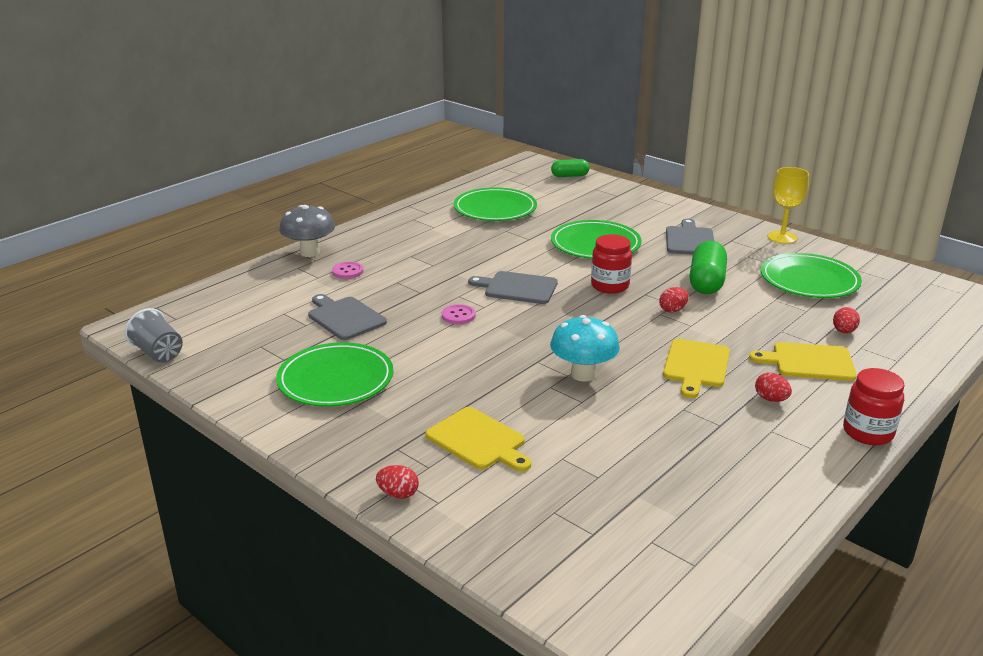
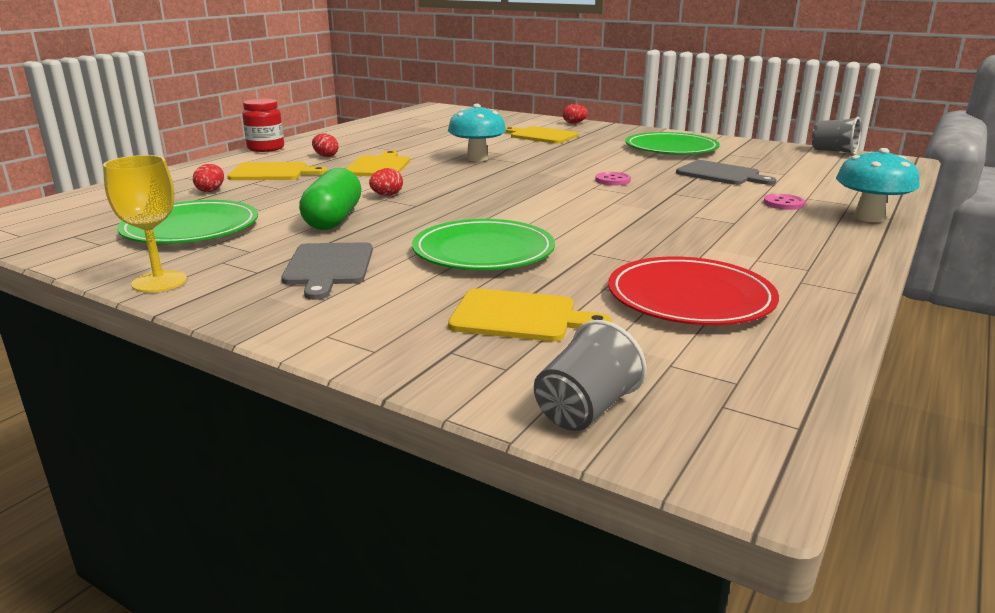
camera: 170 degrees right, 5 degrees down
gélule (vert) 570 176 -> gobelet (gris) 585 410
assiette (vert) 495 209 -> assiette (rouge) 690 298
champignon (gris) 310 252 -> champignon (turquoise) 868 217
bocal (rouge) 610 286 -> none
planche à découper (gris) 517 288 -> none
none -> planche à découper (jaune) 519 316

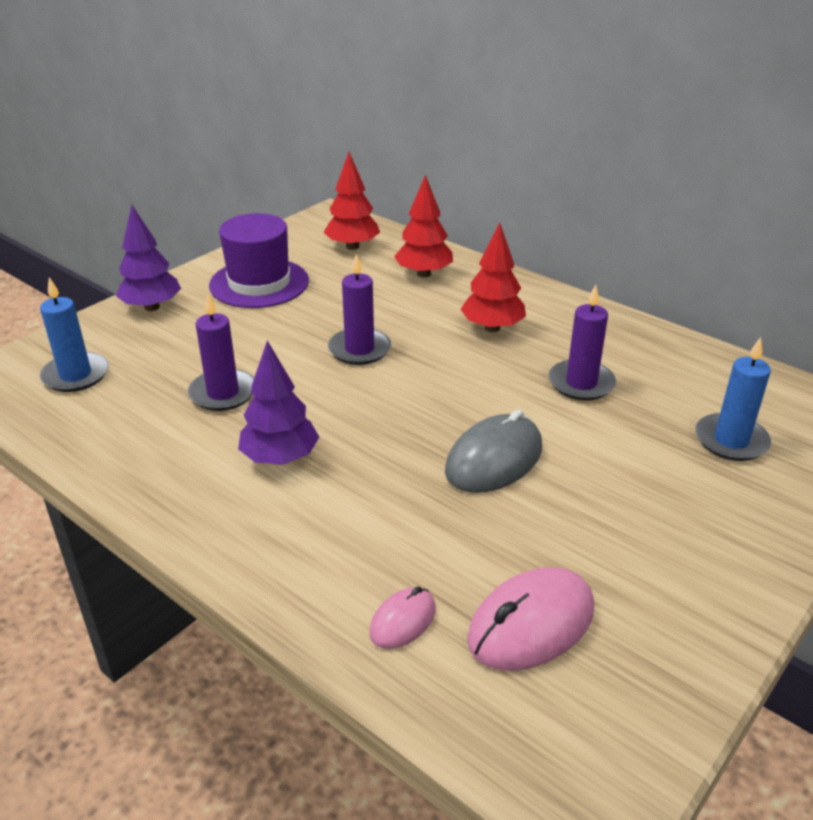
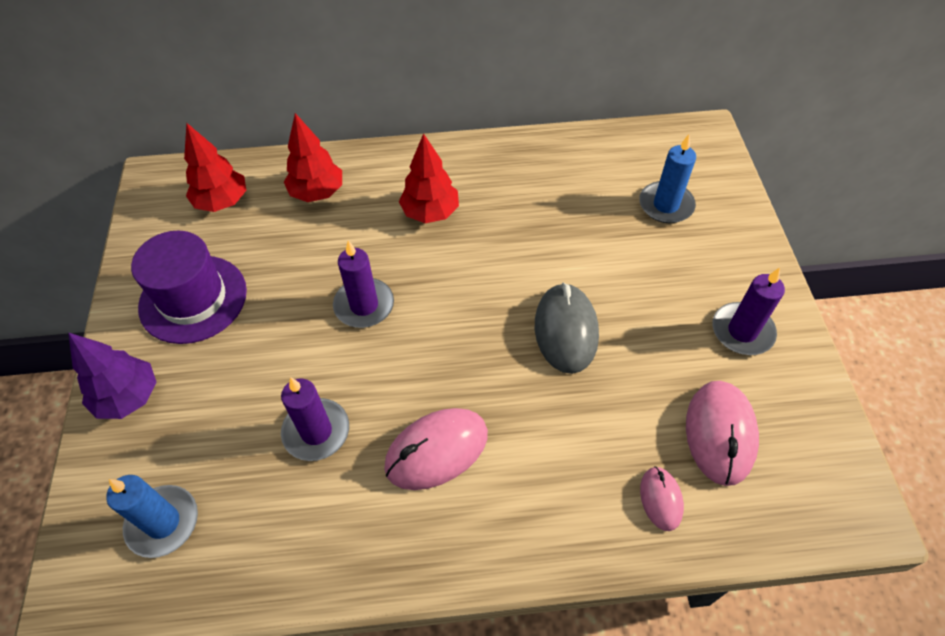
camera: 45 degrees left, 20 degrees up
bougie (violet) 581 383 -> bougie (violet) 742 331, move
arbre (violet) 280 458 -> souris (rose) 436 450

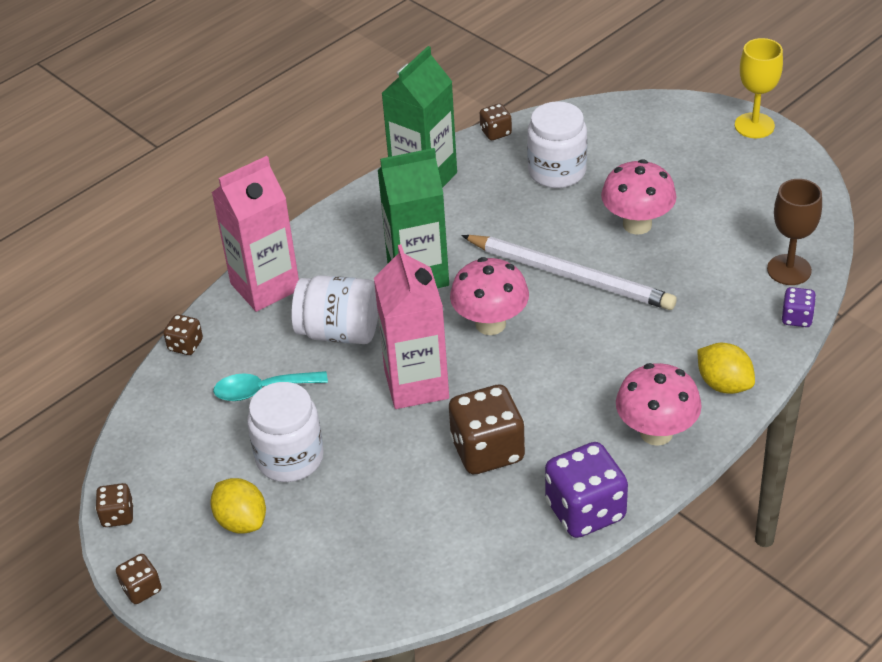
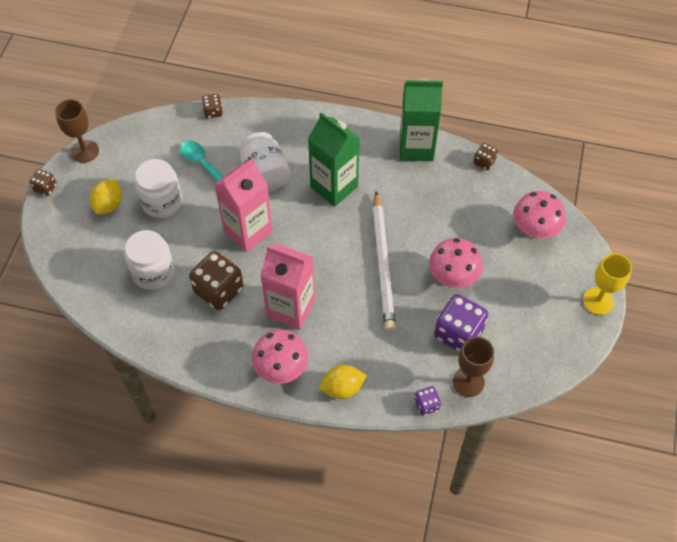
camera: 55 degrees right, 15 degrees up
bocal (blanc) 557 171 -> bocal (blanc) 153 272, move
brique de lait (rose) 265 287 -> brique de lait (rose) 290 308, move
champignon (rose) 490 324 -> champignon (rose) 534 230, move
citron (jaune) 724 384 -> citron (jaune) 342 388, 60 degrees clockwise
dé (violet) 585 511 -> dé (violet) 458 333, move
dé (marron) 118 515 -> verre à pied (marron) 85 151

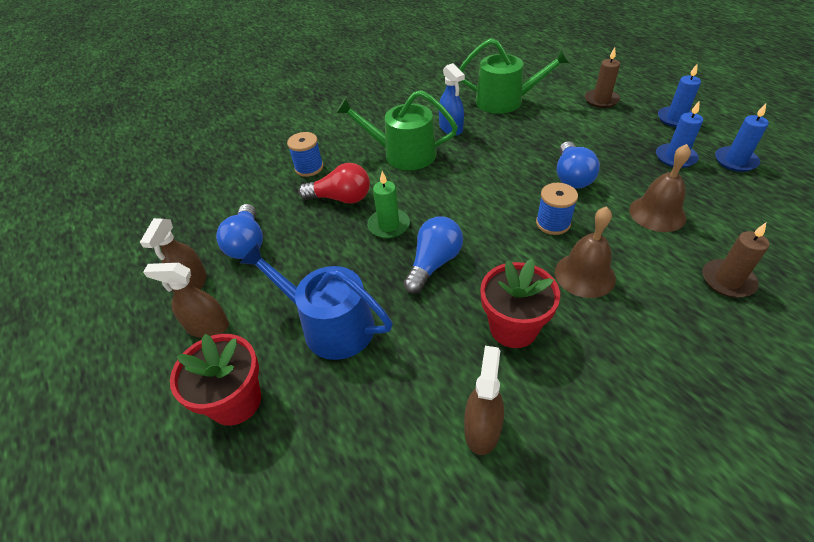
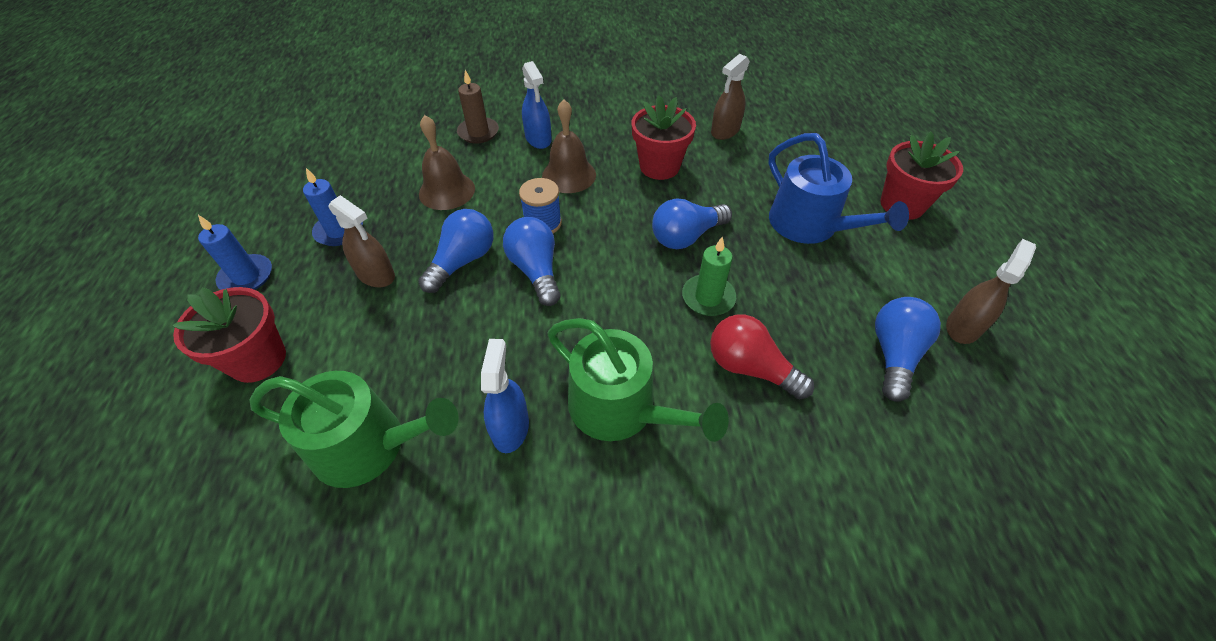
camera: 155 degrees left, 5 degrees up
arrosoir (vert) 505 101 -> arrosoir (vert) 369 445, 150 degrees clockwise
bougie (marron) 601 100 -> pot de fleurs (rouge) 258 359
bougie (bleu) 735 161 -> none
bobine (bleu) 309 168 -> none
vaporisateur (marron) 208 327 -> vaporisateur (marron) 376 275, move
none -> vaporisateur (bleu) 538 139
none -> ampoule (bleu) 536 270

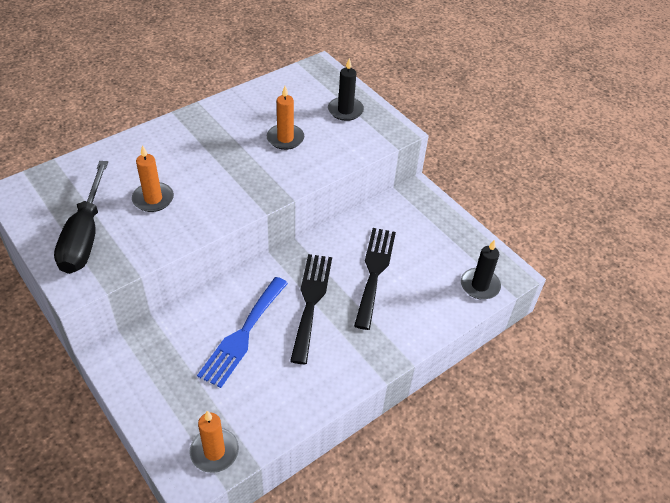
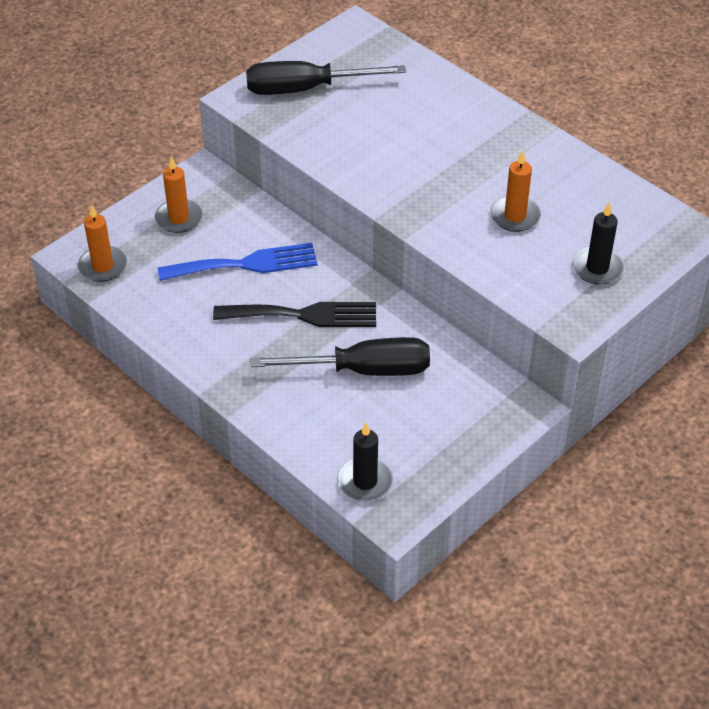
camera: 85 degrees right, 0 degrees up
bougie (orange) 153 199 -> bougie (orange) 179 218, move
fourchette (noir) 374 272 -> tournevis (noir) 363 370
fourchette (bleu) 243 335 -> fourchette (bleu) 246 264, 150 degrees clockwise

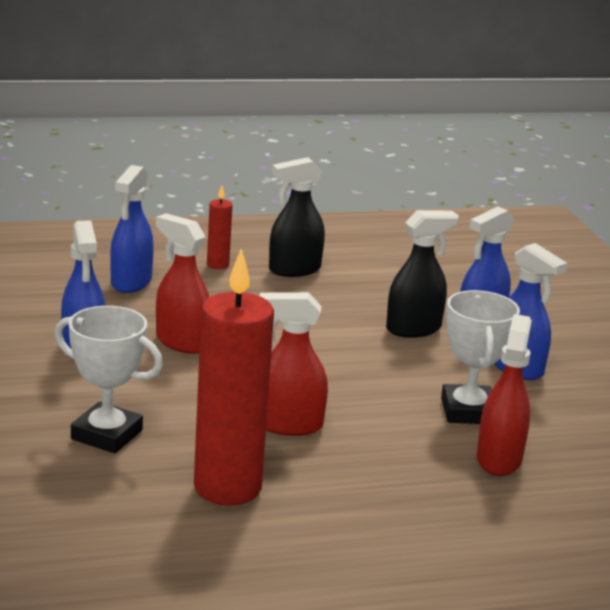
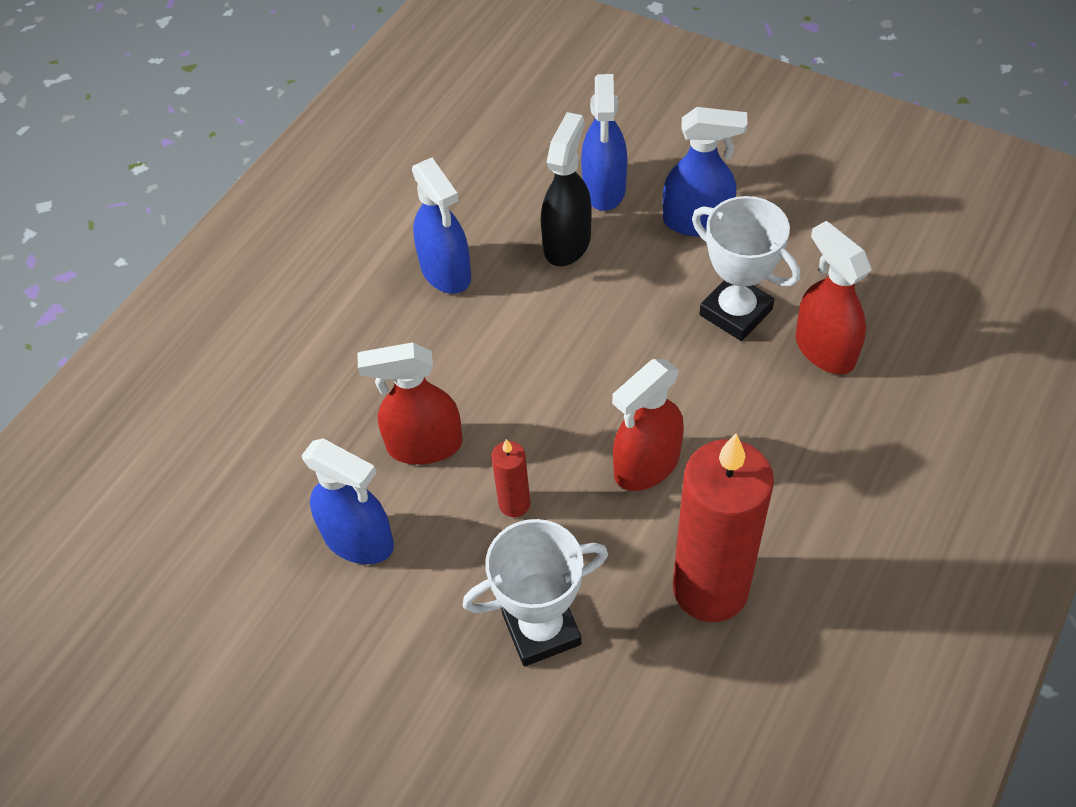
camera: 40 degrees left, 30 degrees up
vaporisateur (noir) 294 270 -> none
vaporisateur (bleu) 131 282 -> vaporisateur (bleu) 446 272, move
bougie (rouge) 218 265 -> bougie (rouge) 514 504, move

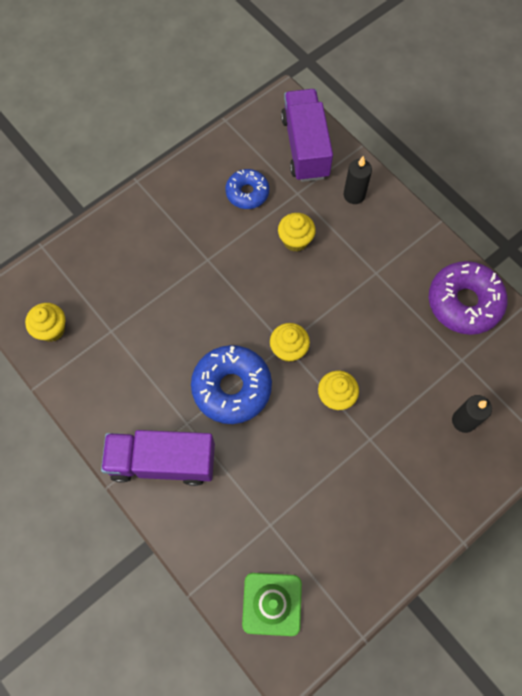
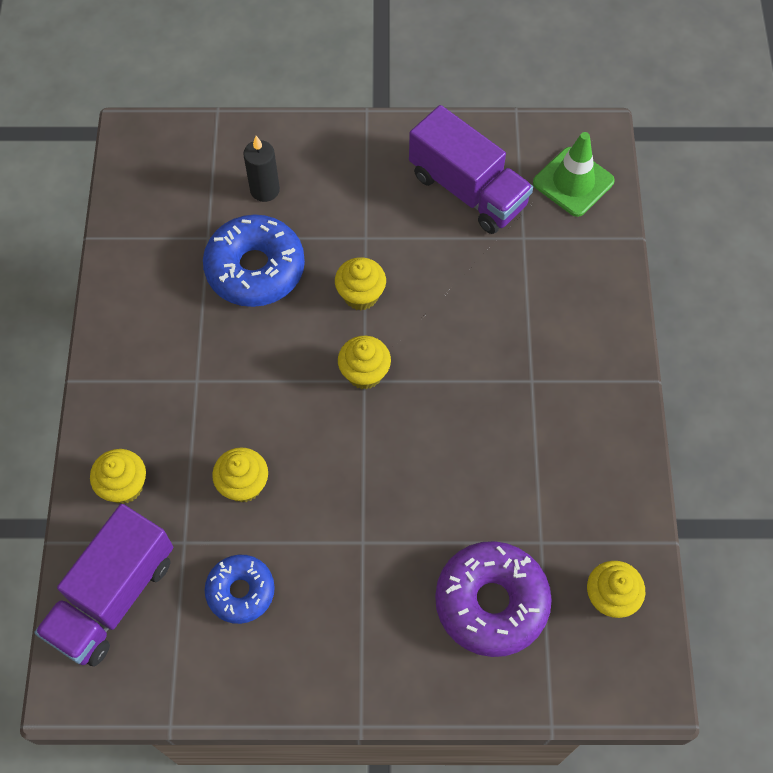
camera: 140 degrees left, 5 degrees down
bougie (noir) 354 195 -> muffin (jaune) 124 486
beignet (violet) 464 302 -> beignet (violet) 491 602, move
beignet (bleu) 232 387 -> beignet (bleu) 255 269, move
camion (violet) 162 461 -> camion (violet) 467 190, move

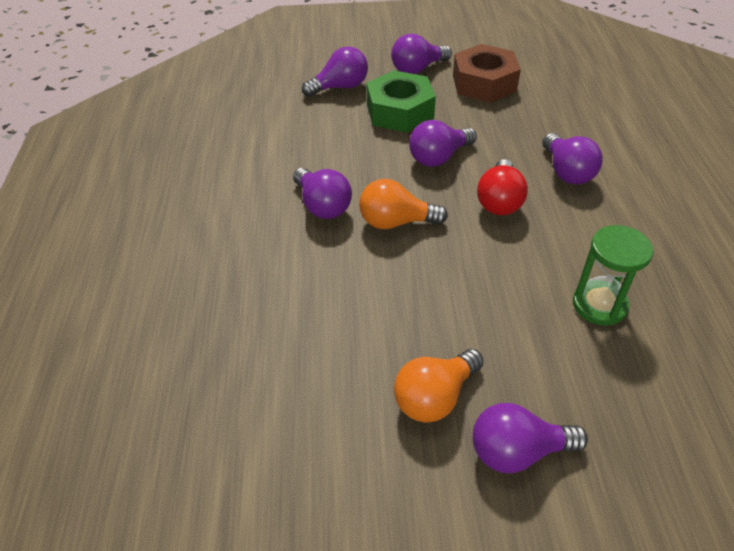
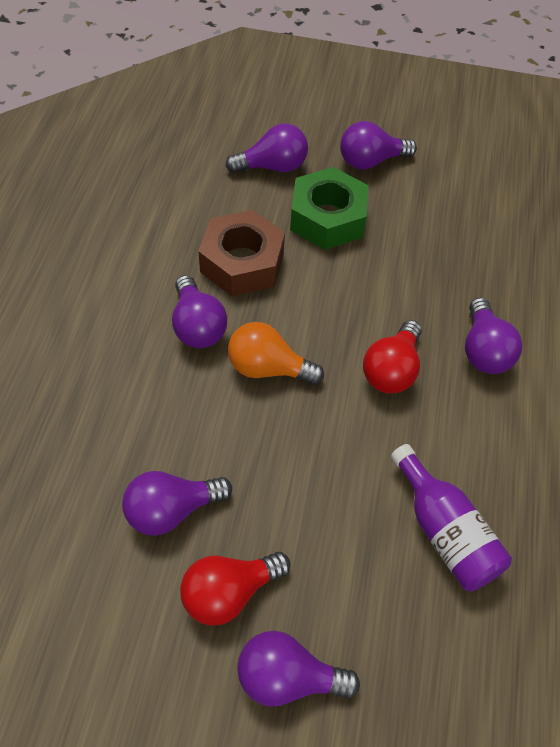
camera: 10 degrees right, 10 degrees up
écrou (marron) 484 83 -> écrou (marron) 242 262, move
ampoule (violet) 439 157 -> ampoule (violet) 171 510, move
sablier (vert) 599 305 -> bouteille (violet) 445 532
ampoule (orange) 435 397 -> ampoule (rouge) 229 592

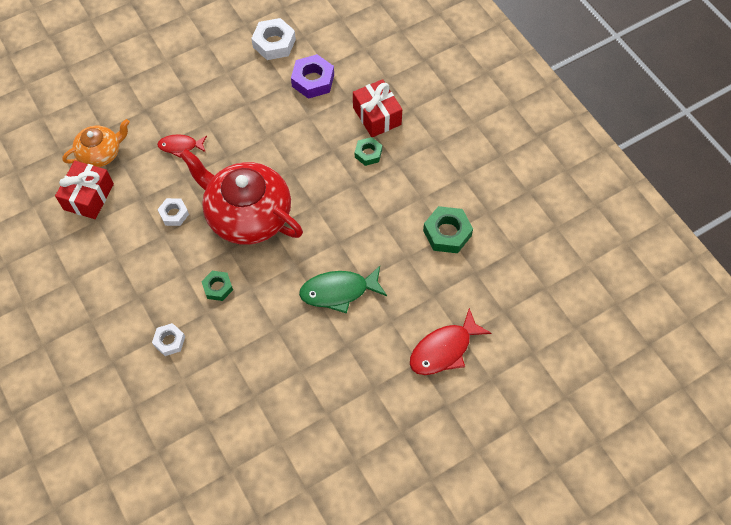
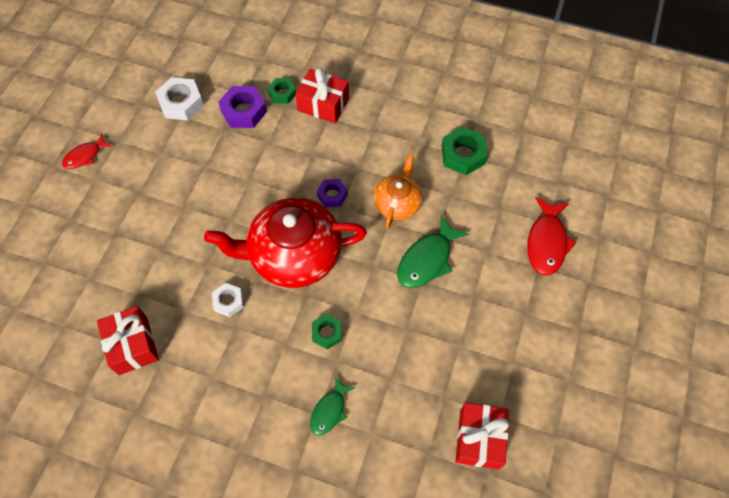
camera: 40 degrees left, 0 degrees up
théière (orange) 101 153 -> théière (orange) 397 203, move
poisson (rouge) 180 146 -> poisson (rouge) 85 156, move
écrou (vert) 368 153 -> écrou (vert) 282 93, move
écrou (blanc) 169 341 -> poisson (vert) 329 411
none -> écrou (violet) 332 195
none -> cadeau (rouge) 479 439

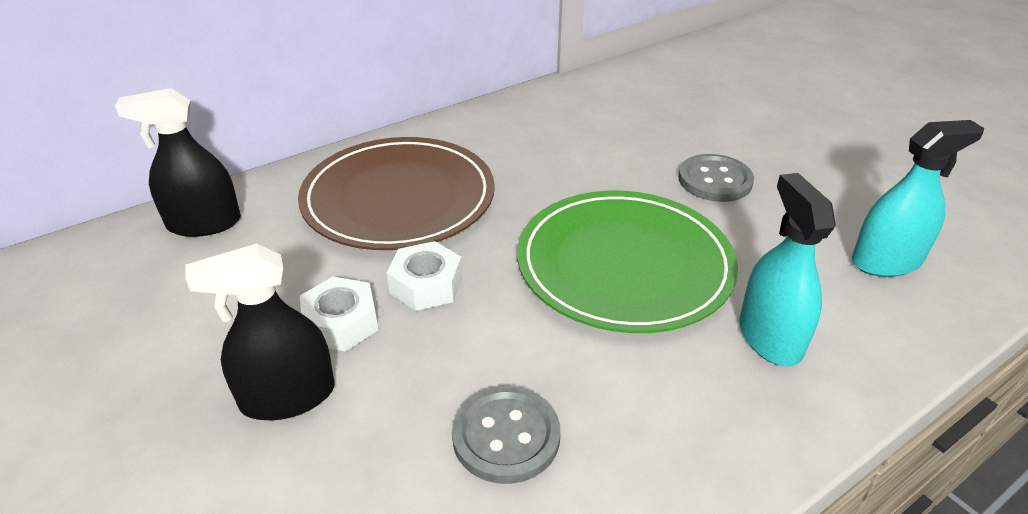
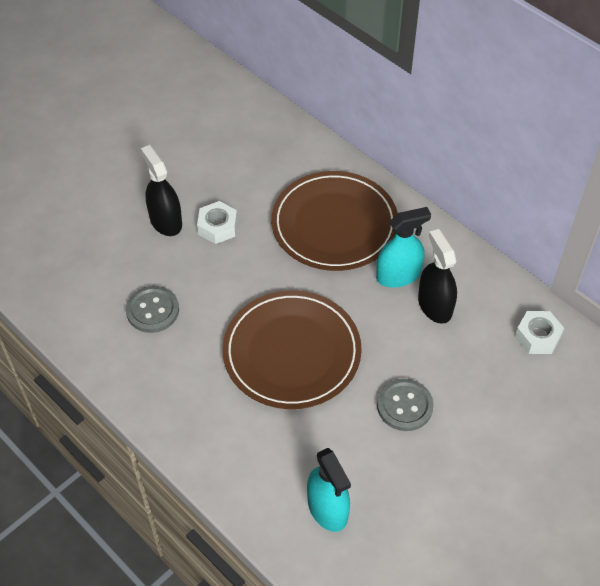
camera: 80 degrees right, 15 degrees up
vaporisateur (noir) 204 223 -> vaporisateur (noir) 435 305, move
vaporisateur (turquoise) 770 337 -> vaporisateur (turquoise) 398 275, move
assiette (vert) 624 265 -> assiette (marron) 292 352
écrou (blanc) 426 285 -> écrou (blanc) 537 336, move

